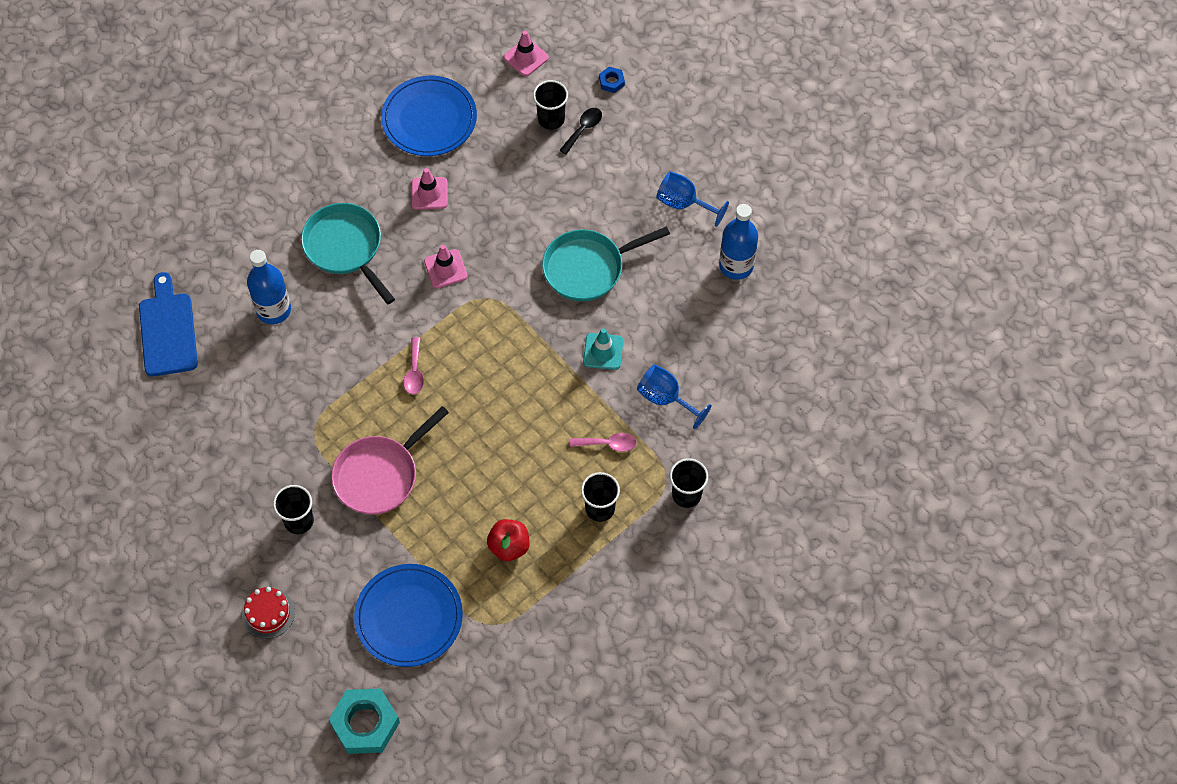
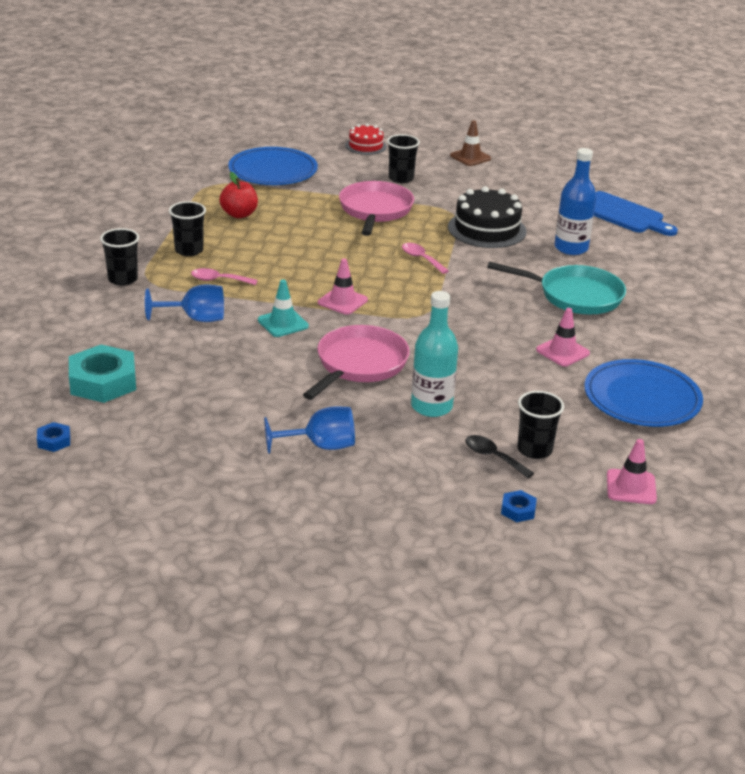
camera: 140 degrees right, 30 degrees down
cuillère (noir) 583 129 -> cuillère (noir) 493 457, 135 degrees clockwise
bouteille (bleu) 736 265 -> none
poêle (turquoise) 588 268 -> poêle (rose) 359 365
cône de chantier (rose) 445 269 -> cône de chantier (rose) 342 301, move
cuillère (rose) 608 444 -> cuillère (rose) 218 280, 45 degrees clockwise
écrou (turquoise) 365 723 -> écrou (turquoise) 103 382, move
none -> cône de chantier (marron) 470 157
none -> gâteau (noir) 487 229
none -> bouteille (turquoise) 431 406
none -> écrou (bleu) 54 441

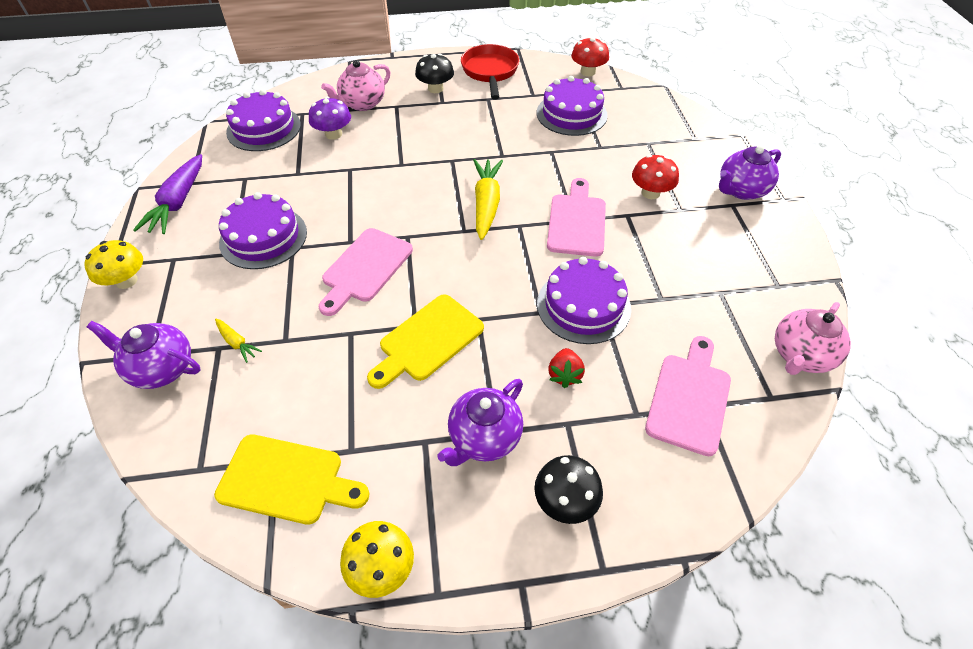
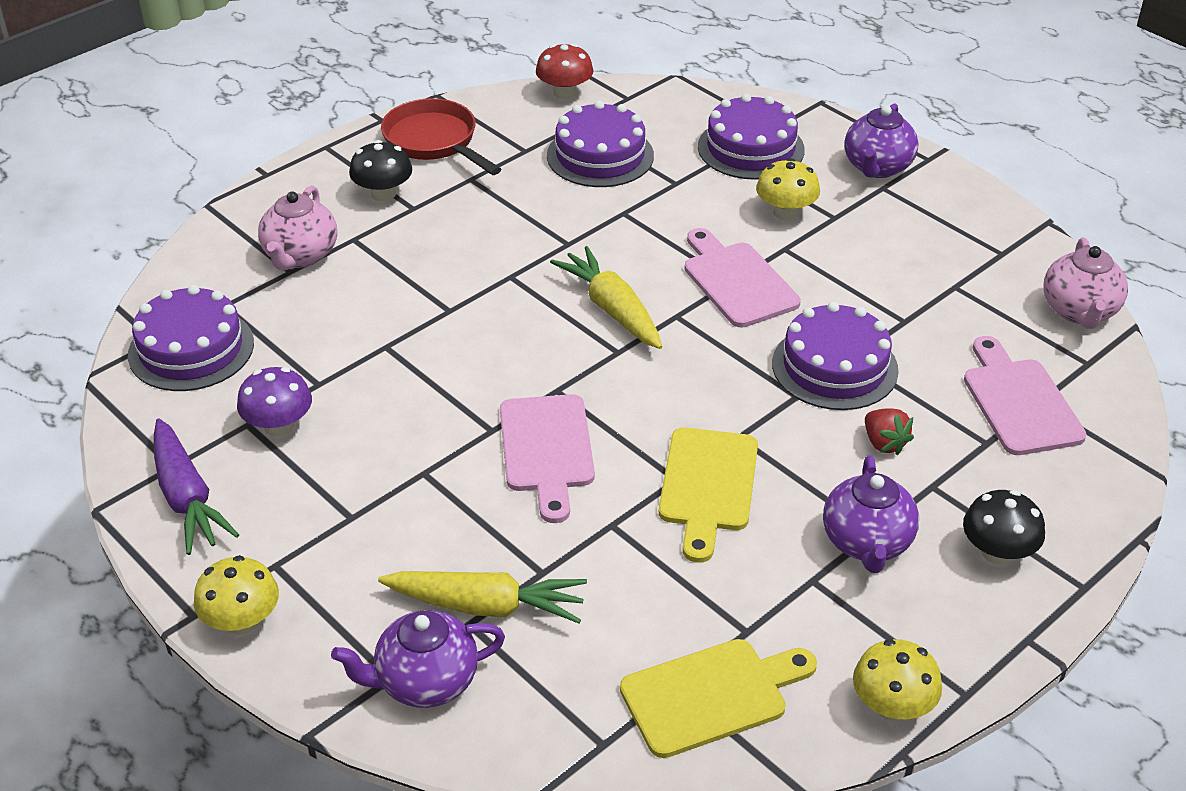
camera: 35 degrees left, 10 degrees down
champignon (violet) 333 134 -> champignon (violet) 279 426, move
champignon (rouge) 650 193 -> champignon (jaune) 785 212
gâteau (violet) 263 237 -> gâteau (violet) 751 148, move
carotte (jaune) 237 343 -> carotte (jaune) 486 606, x2.03

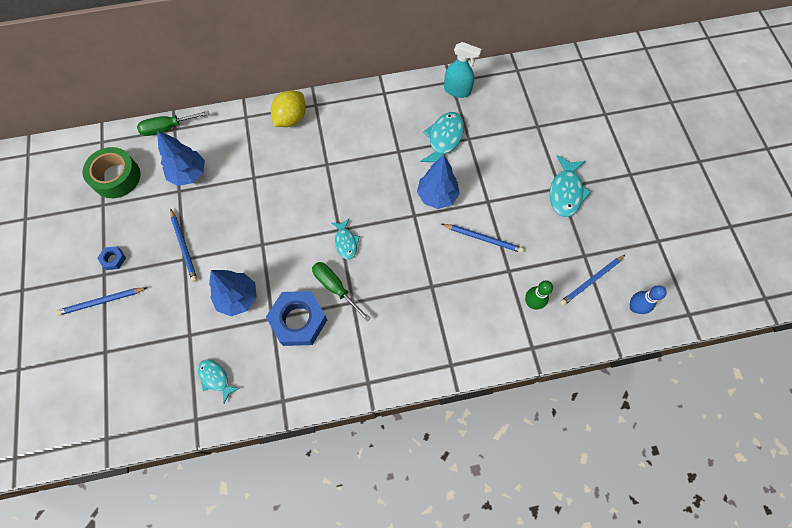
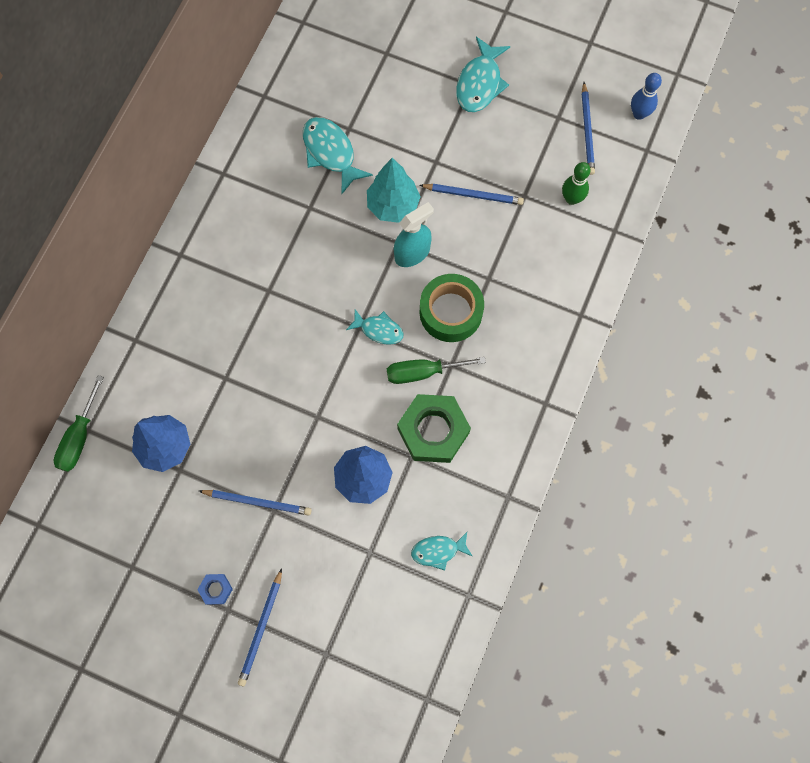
camera: 55 degrees left, 5 degrees up
vaporisateur (turquoise) 457 90 -> vaporisateur (turquoise) 412 253, move
citron (jaune) 291 118 -> none
ruban adhésif (vert) 116 177 -> ruban adhésif (vert) 450 312, move
arbre (bleu) 437 196 -> arbre (turquoise) 393 206
poisson (turquoise) 565 192 -> poisson (turquoise) 480 83, 60 degrees clockwise
crayon (bleu) 483 238 -> crayon (bleu) 473 195, 45 degrees clockwise
écrou (bleu) 298 320 -> écrou (vert) 433 431

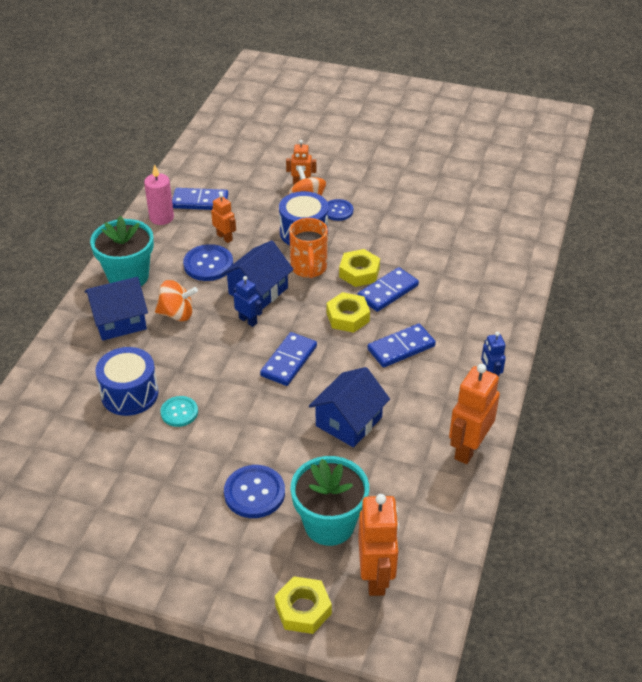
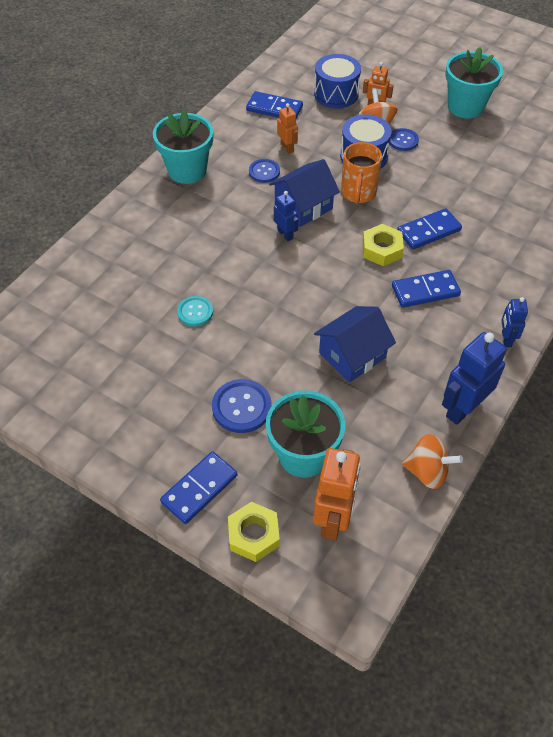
camera: 15 degrees right, 10 degrees up
bougie (rose) 161 217 -> none
bouton (bleu) 208 264 -> bouton (bleu) 264 172, x0.65
écrou (jaune) 359 273 -> none
maison (bleu) 119 321 -> none
toupie (orange) 177 314 -> toupie (orange) 427 471, move
domino (bleu) 289 361 -> domino (bleu) 199 489, move
tambour (bleu) 129 394 -> tambour (bleu) 336 94, move
robot (orange) 468 448 -> robot (bleu) 463 408
none -> pot de fleurs (turquoise) 465 107

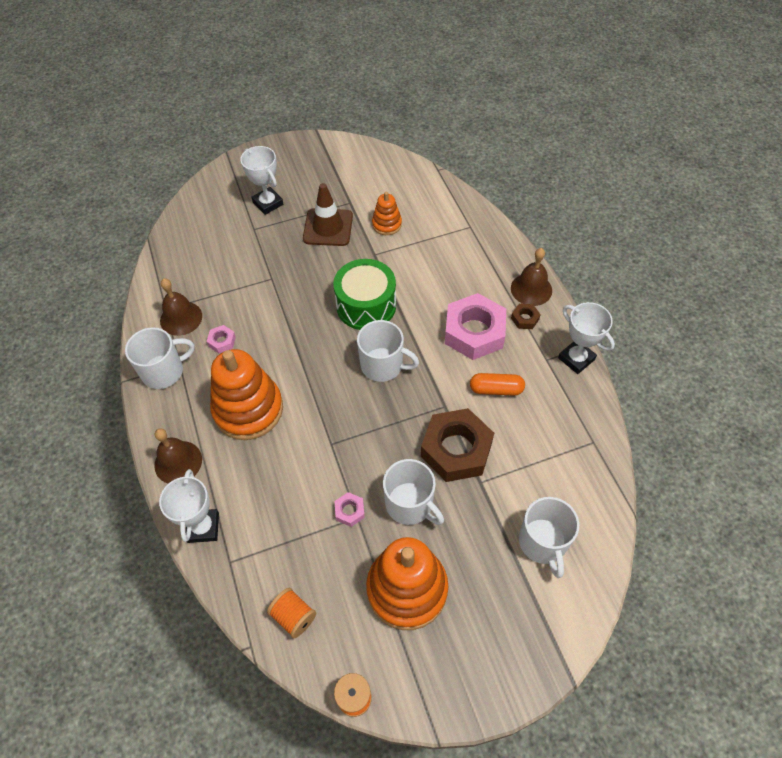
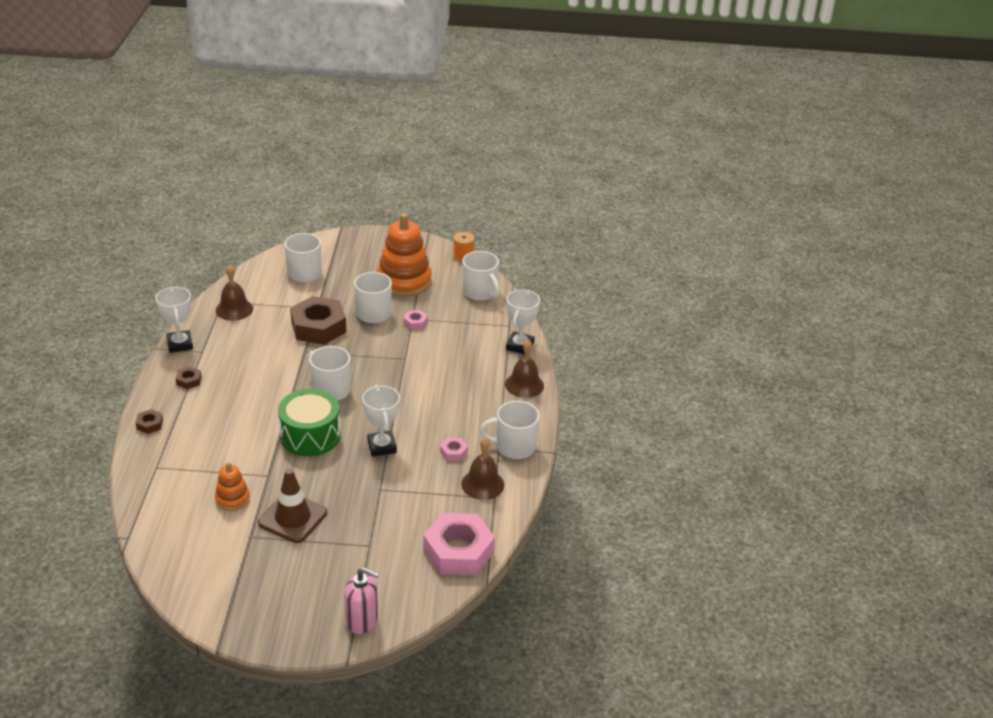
camera: 160 degrees left, 20 degrees down
trophée (blanc) 268 203 -> trophée (blanc) 382 446, move
cloche (marron) 531 289 -> cloche (marron) 234 309, move
écrou (rose) 474 332 -> écrou (rose) 458 551, move
jouet à empiler (orange) 248 409 -> none
gélule (orange) 496 389 -> none
bobine (orange) 294 616 -> tasse (blanc) 480 292
none -> écrou (marron) 150 424
none -> distributeur de savon (rose) 362 620

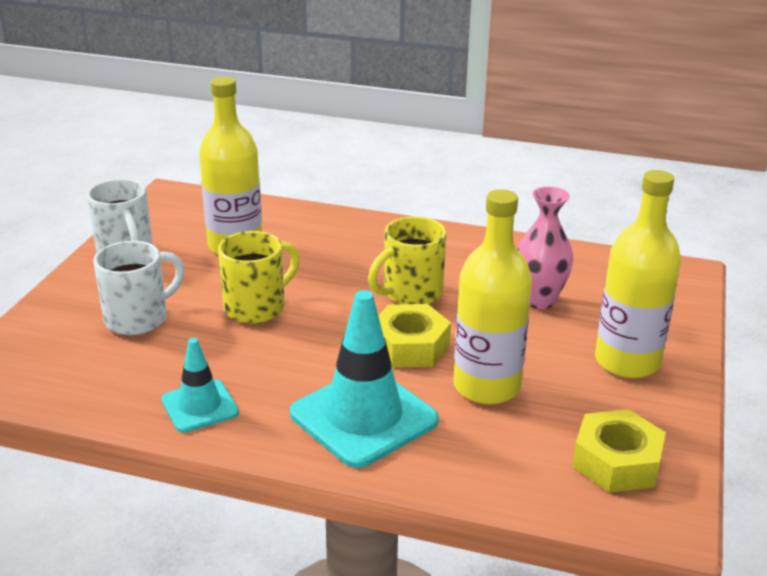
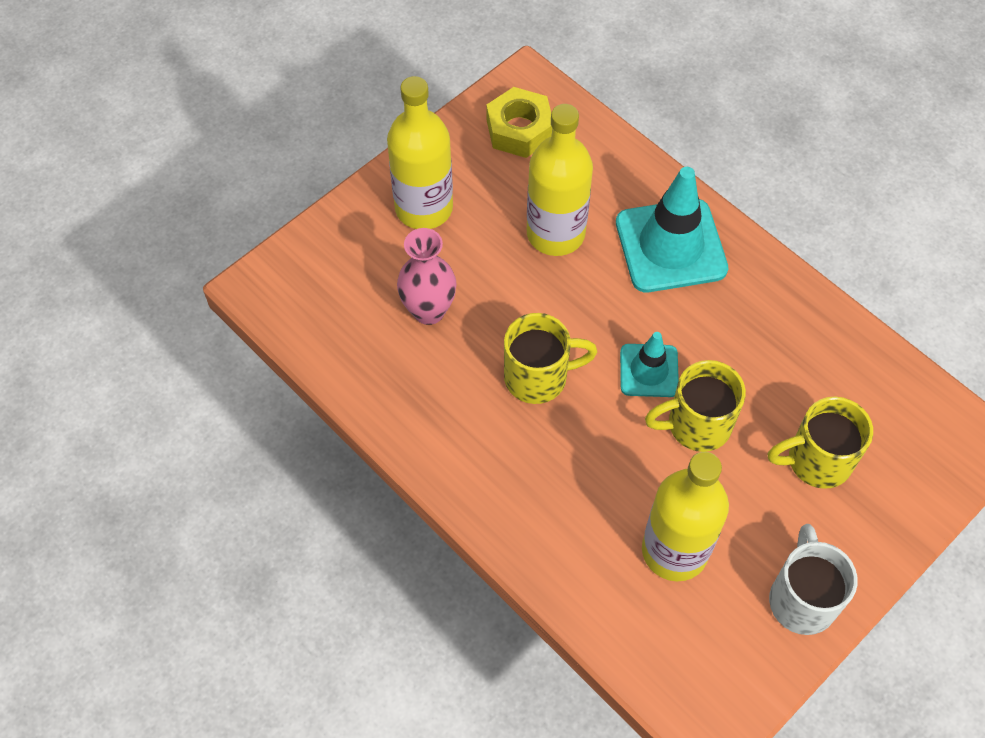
camera: 150 degrees left, 30 degrees up
tasse (blanc) 138 318 -> tasse (jaune) 816 460
écrou (jaune) 410 346 -> none
cône de chantier (turquoise) 200 406 -> cône de chantier (turquoise) 649 370, move

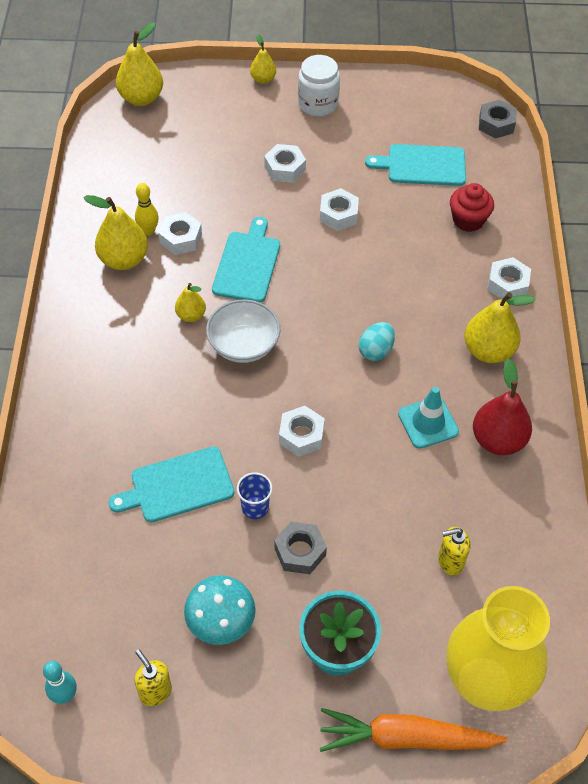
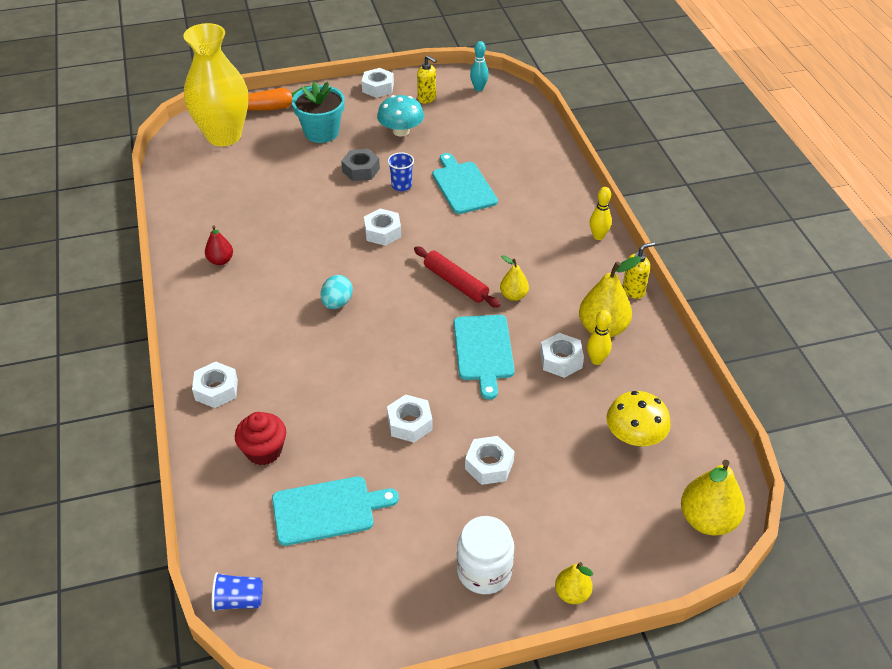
camera: 165 degrees right, 10 degrees down
écrou (gris) 496 124 -> gobelet (bleu) 239 600
poire (jaune) 488 350 -> none
bol (blanc) 243 345 -> rouleau à pâtisserie (rouge) 456 283
poire (rouge) 498 440 -> poire (rouge) 220 260, x0.57
cône de chantier (turquoise) 428 423 -> none
planche à découper (turquoise) 178 486 -> planche à découper (turquoise) 463 186, 75 degrees counterclockwise
distributeur de savon (jaune) 450 562 -> distributeur de savon (jaune) 633 291, move
none -> écrou (blanc) 378 88
none -> quille (jaune) 598 236
none -> champignon (jaune) 634 436

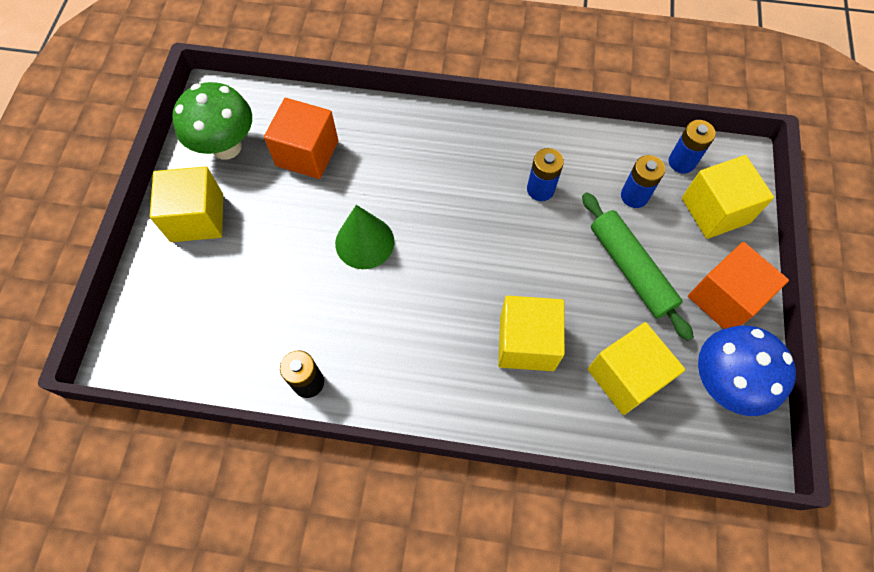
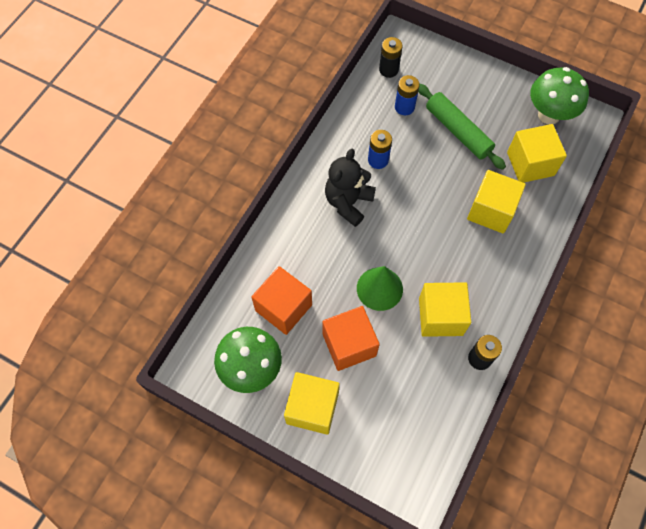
camera: 70 degrees left, 0 degrees up
pile (bleu) 681 162 -> pile (noir) 388 70
cube (jaune) 715 210 -> cube (jaune) 440 316, move
rouleau à pâtisserie (vert) 631 269 -> rouleau à pâtisserie (vert) 458 131, 60 degrees clockwise
cube (orange) 724 298 -> cube (orange) 349 344, move
champignon (bleu) 722 383 -> champignon (vert) 549 115
none -> ours en peluche (noir) 348 202

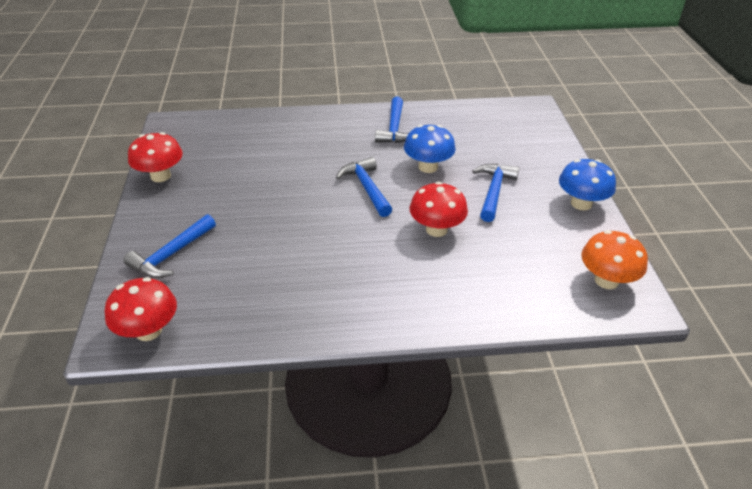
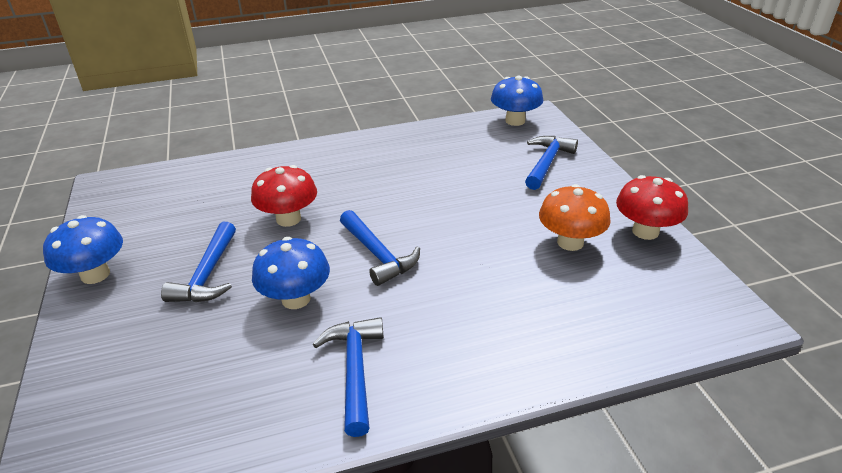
camera: 170 degrees right, 5 degrees down
champignon (orange) 606 280 -> champignon (orange) 570 242, move
champignon (rouge) 148 331 -> champignon (bleu) 515 121

